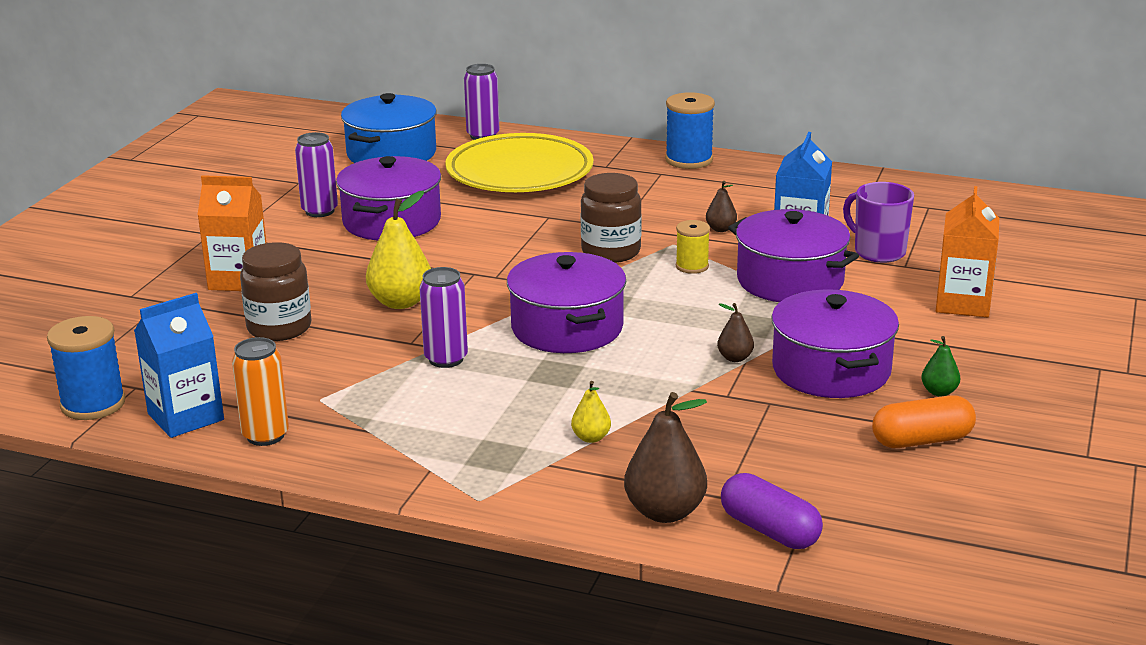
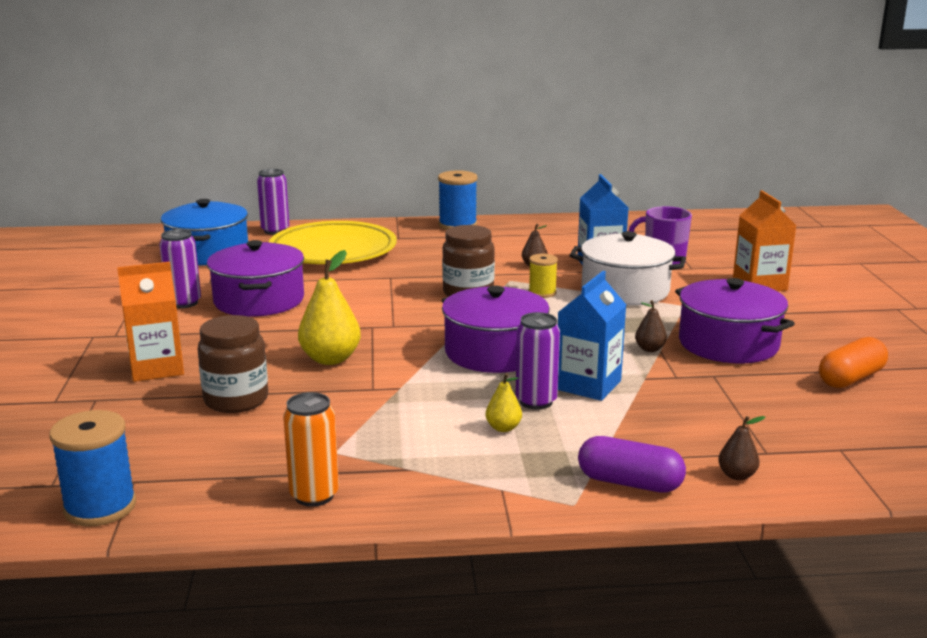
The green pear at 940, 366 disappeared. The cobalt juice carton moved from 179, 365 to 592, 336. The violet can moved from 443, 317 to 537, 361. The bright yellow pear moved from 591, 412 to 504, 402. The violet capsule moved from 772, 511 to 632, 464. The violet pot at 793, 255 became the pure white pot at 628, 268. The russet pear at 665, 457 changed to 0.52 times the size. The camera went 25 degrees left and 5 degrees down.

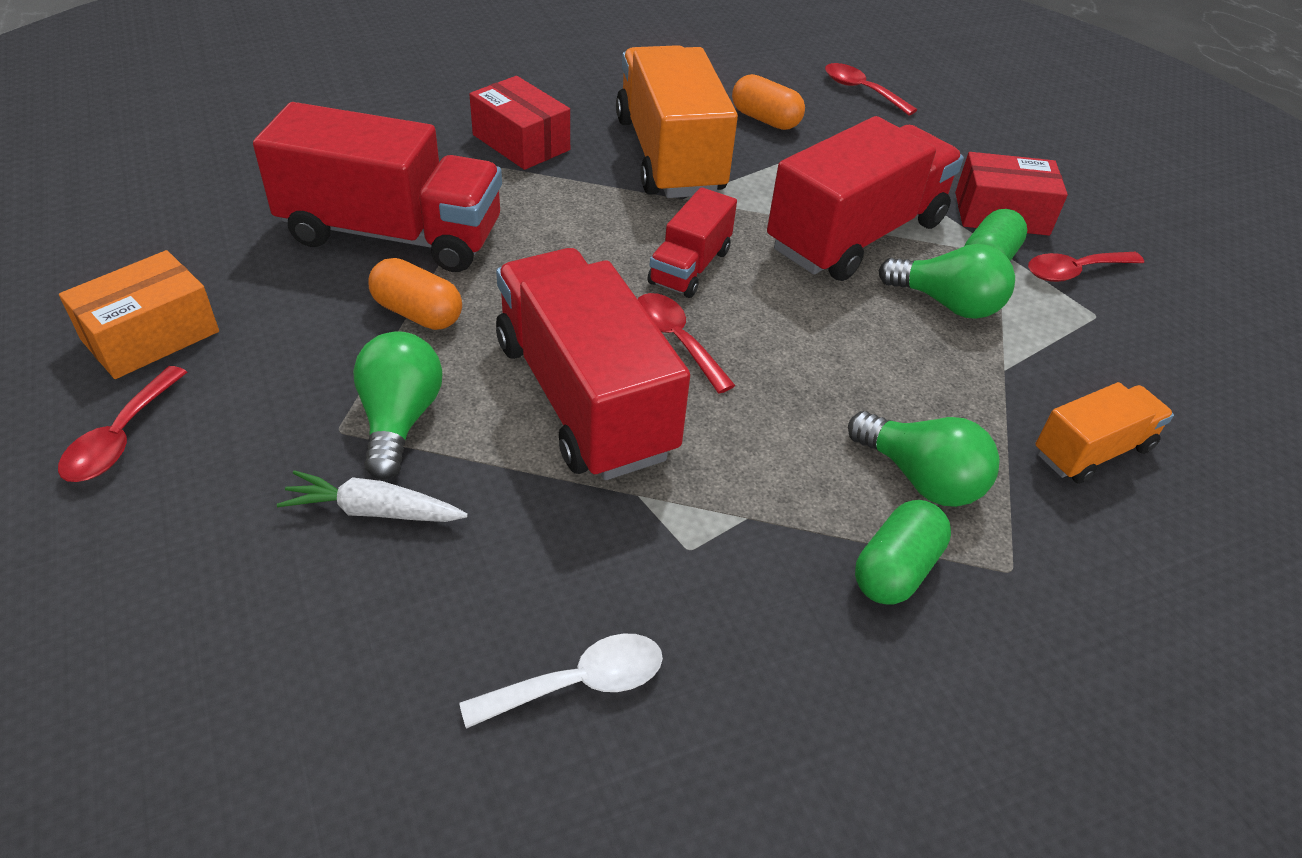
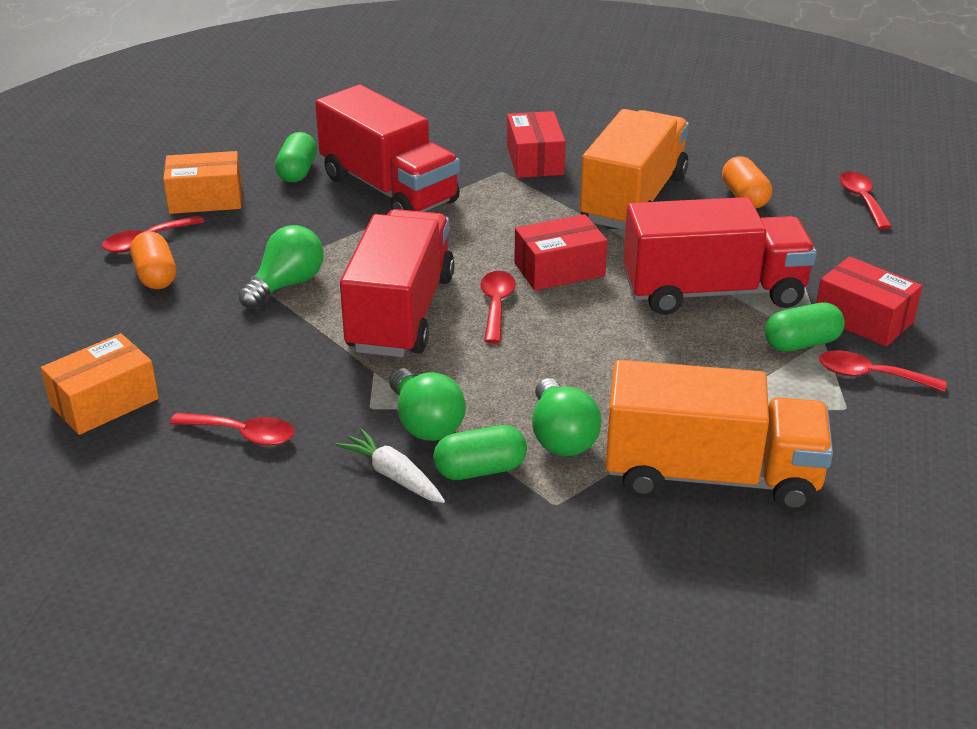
The bright orange package at 100, 384 appeared. The green capsule at 296, 157 appeared. The pure white toy carrot moved from 372, 496 to 390, 465. The bright orange capsule moved from 415, 294 to 153, 260. The green light bulb moved from 946, 281 to 427, 404. The crimson toy truck at 692, 242 was replaced by the crimson package at 561, 252. The pure white tablespoon at 561, 681 became the crimson tablespoon at 232, 429. The bright orange toy truck at 1104, 433 changed to 1.92 times the size. The camera went 40 degrees right and 10 degrees down.

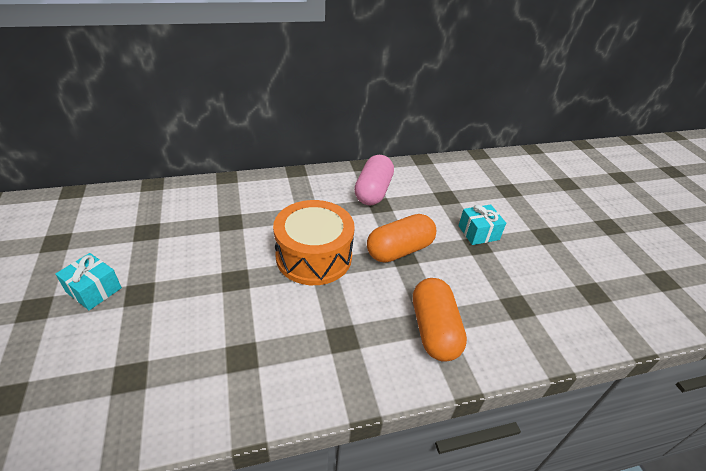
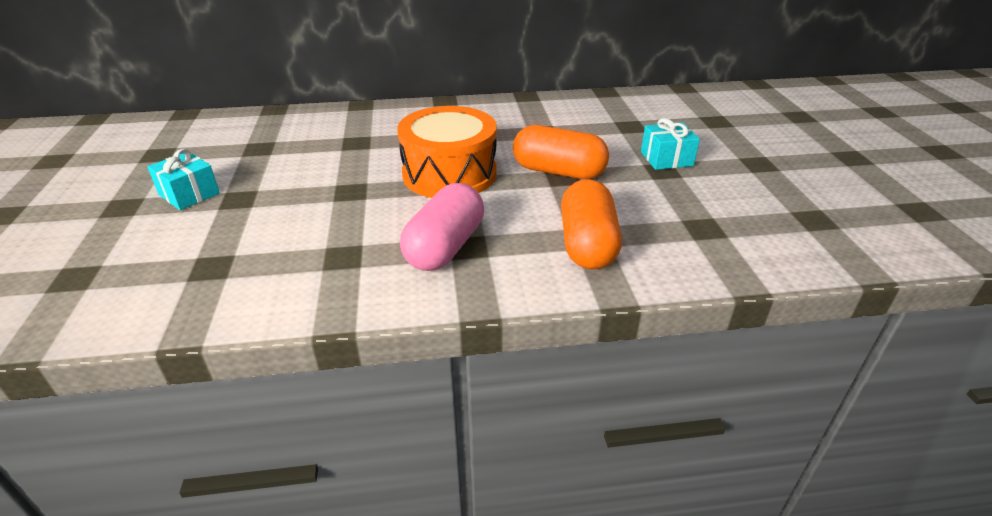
The rose-pink capsule moved from 374, 180 to 442, 227. The bright orange capsule at 402, 238 turned 45 degrees clockwise. The camera went 10 degrees right and 5 degrees down.

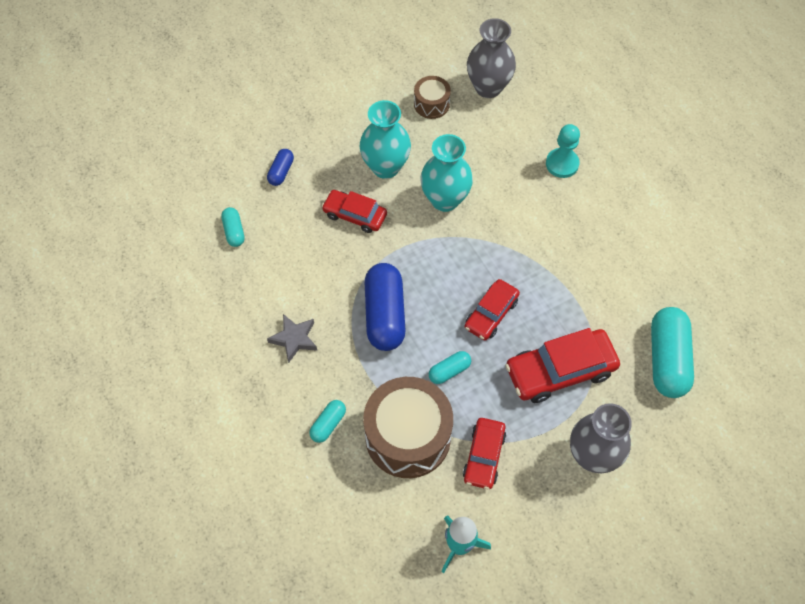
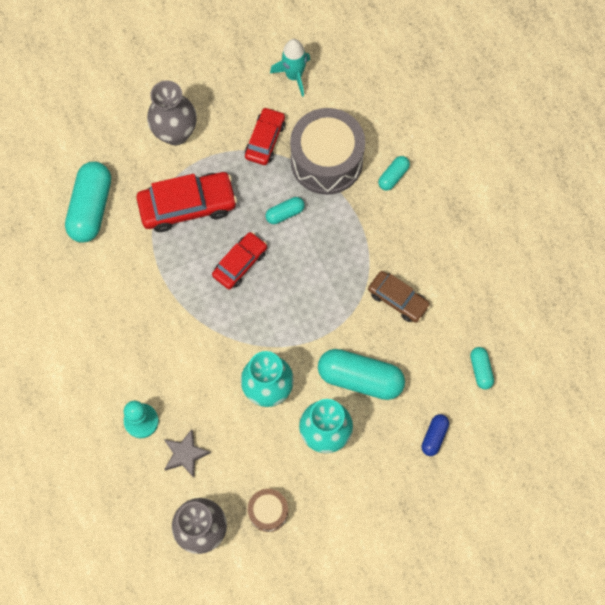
The cobalt capsule at 385, 307 disappeared. The russet car at 399, 297 appeared. The grey five-pointed star moved from 292, 338 to 187, 453. The crimson car at 354, 211 was replaced by the aqua capsule at 361, 374. The russet drum at 408, 427 became the grey drum at 327, 151. The camera went 175 degrees left and 10 degrees up.

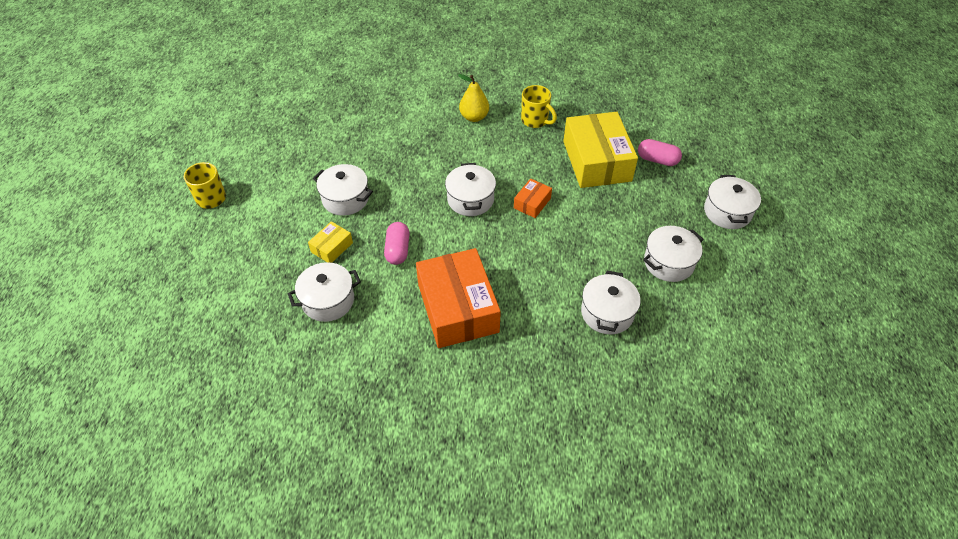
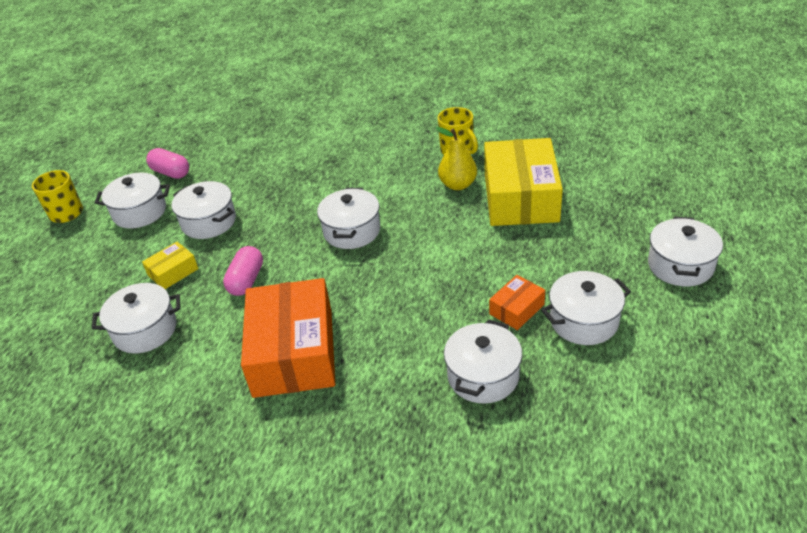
The pure white pot at 132, 201 appeared. The bright yellow pear moved from 473, 98 to 456, 158. The bright orange package moved from 533, 198 to 517, 302. The rose-pink capsule moved from 660, 152 to 167, 163. The camera went 15 degrees right and 10 degrees down.

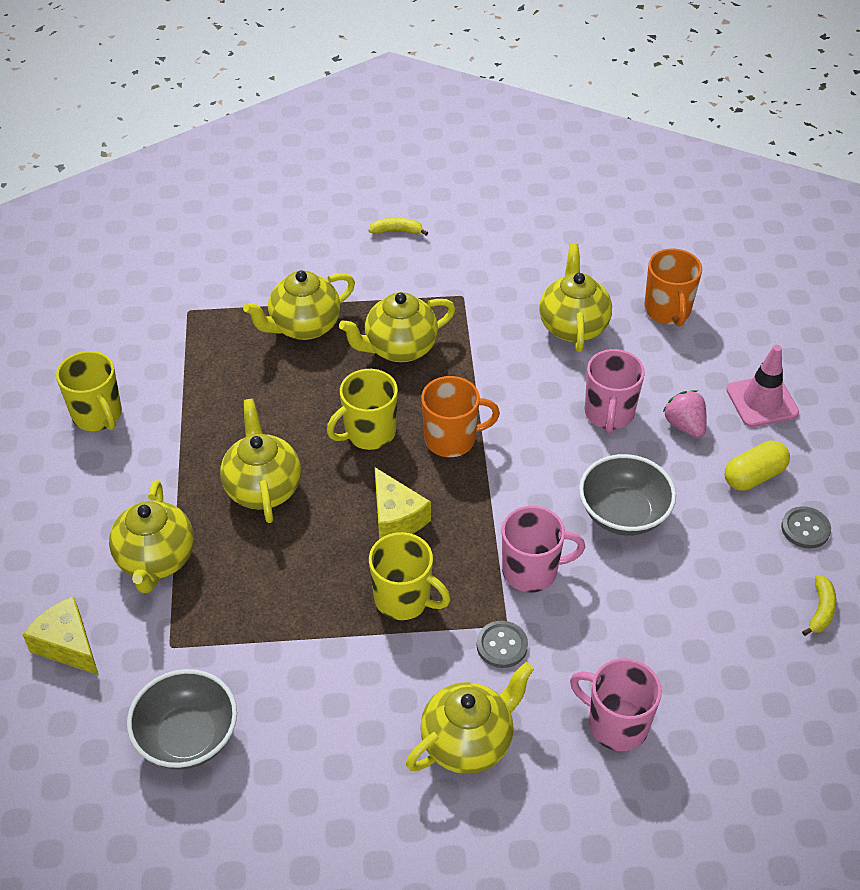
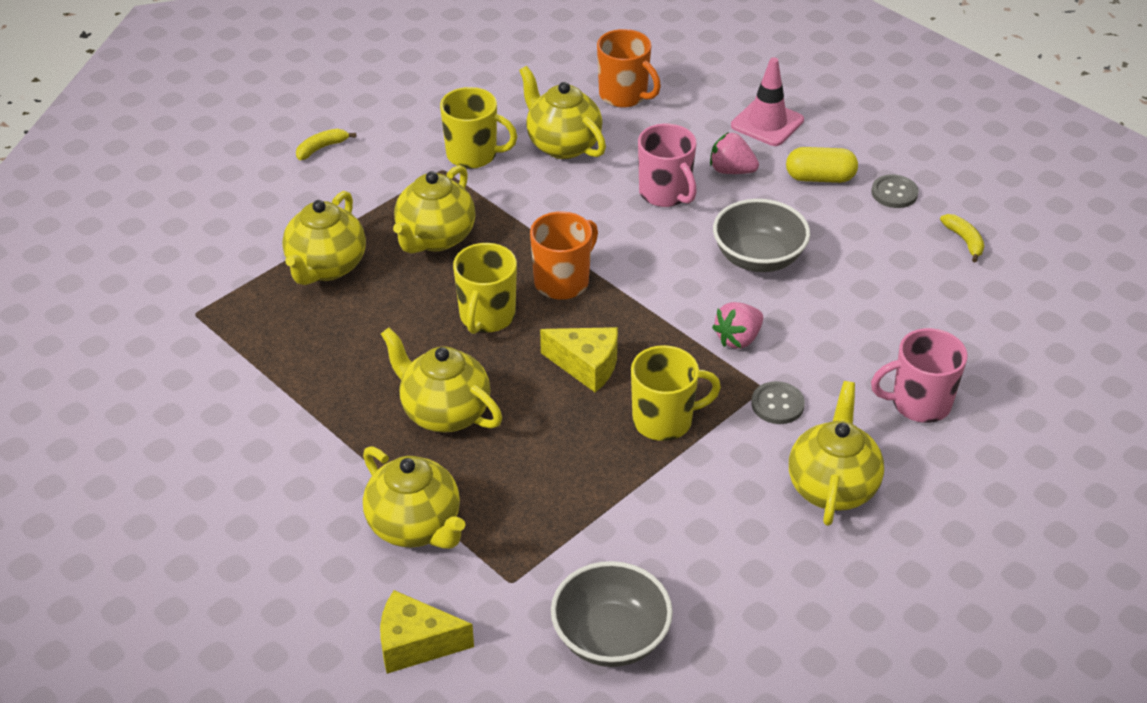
The bright yellow coffee mug moved from 89, 391 to 478, 128. The rose-pink coffee mug at 543, 549 was replaced by the rose-pink toy strawberry at 737, 325. The bright yellow capsule at 757, 466 turned 75 degrees clockwise. The camera went 40 degrees left and 5 degrees down.

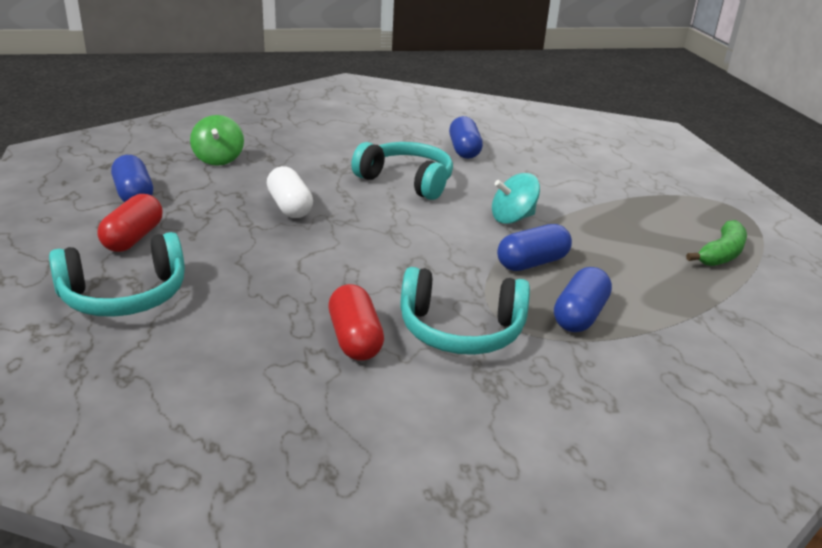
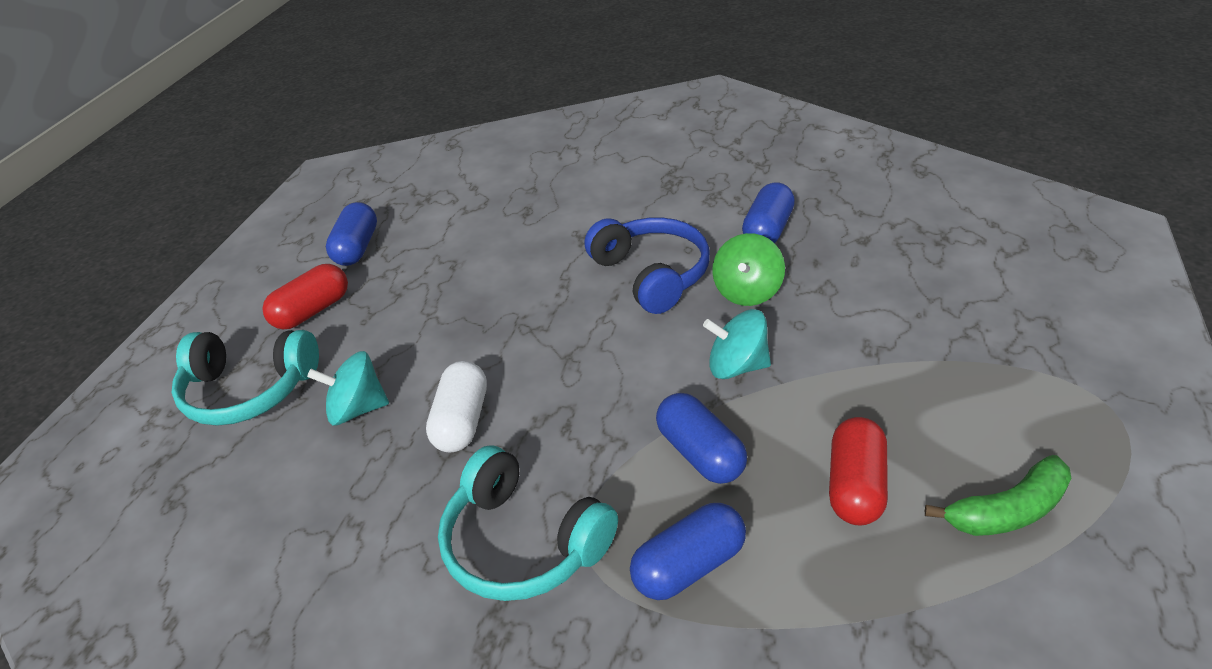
The aqua spinning top at 348, 388 appeared. The green spinning top moved from 217, 140 to 748, 269. The pure white capsule moved from 290, 192 to 456, 407. The crimson capsule moved from 356, 322 to 858, 471. The aqua headset at 402, 171 became the cobalt headset at 647, 266. The cobalt capsule at 534, 247 turned 60 degrees clockwise. The camera went 35 degrees right and 10 degrees up.

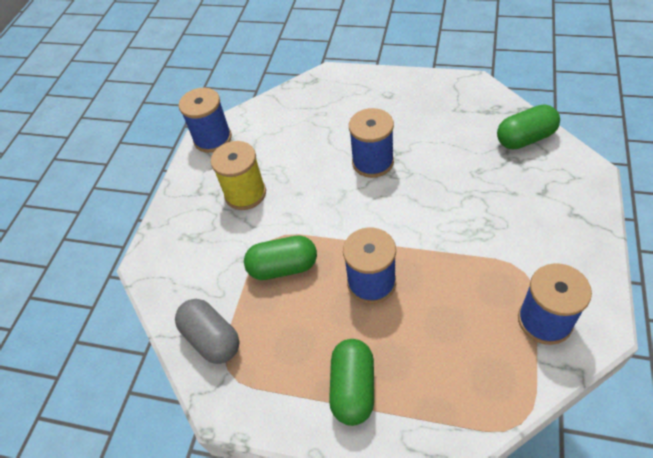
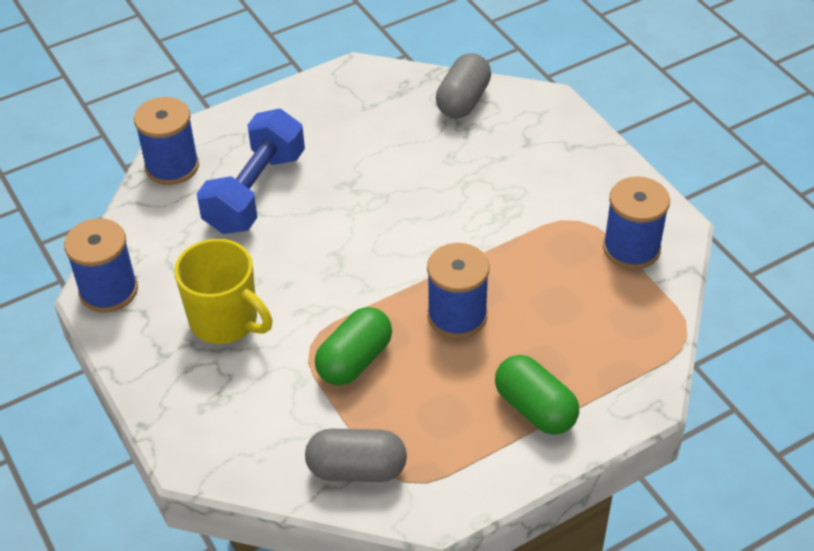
The cobalt free weight at 251, 171 appeared. The cobalt spool moved from 371, 143 to 166, 141. The bright yellow spool at 238, 175 was replaced by the bright yellow coffee mug at 223, 291. The green capsule at 528, 126 became the grey capsule at 463, 86. The camera went 50 degrees left and 5 degrees down.

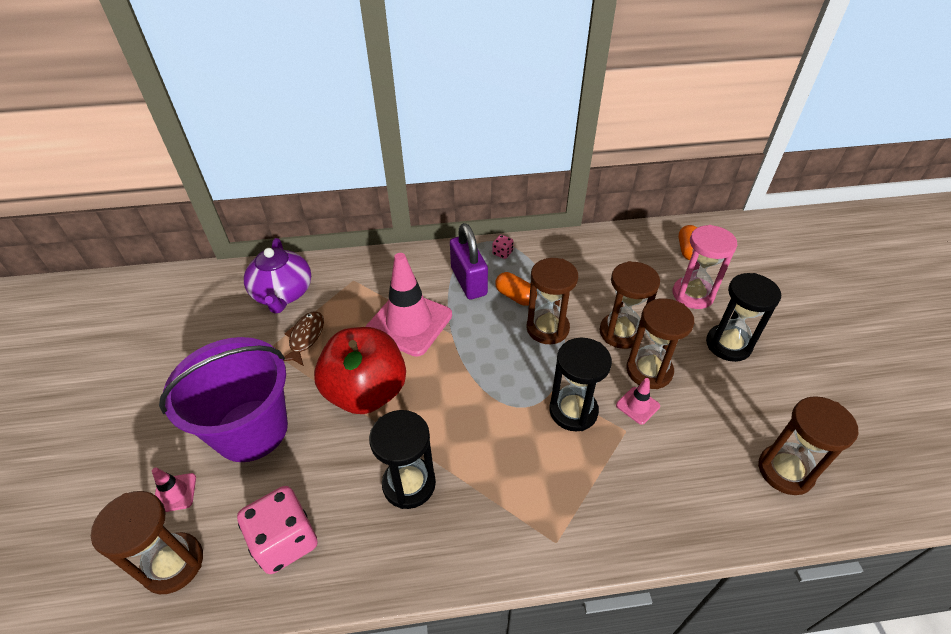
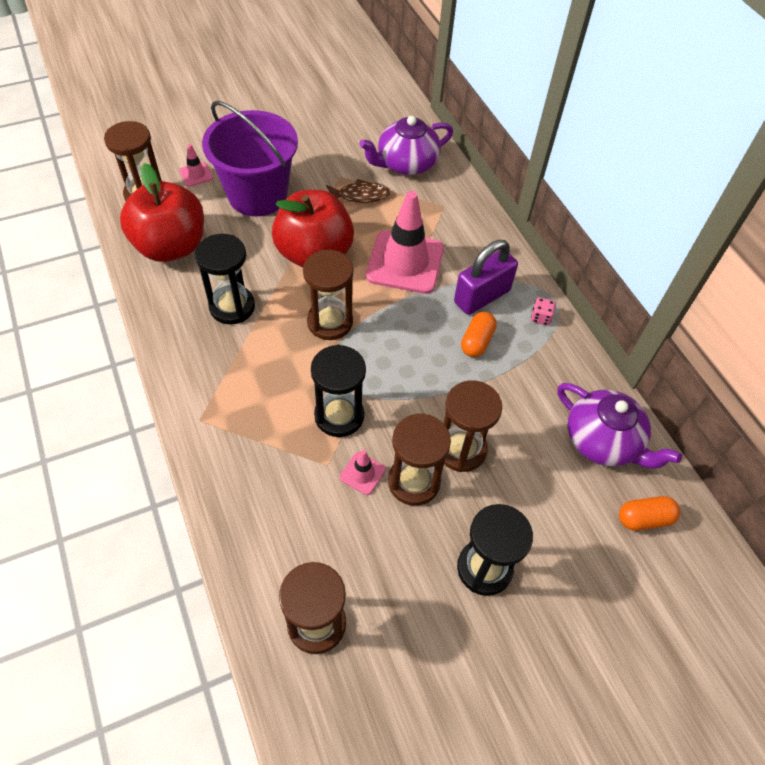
The rose-pink sand timer at 705, 267 disappeared. The violet china teapot at 620, 426 appeared. The russet sand timer moved from 552, 301 to 328, 295. The rose-pink die at 277, 530 was replaced by the crimson toy apple at 162, 212. The camera went 70 degrees right and 10 degrees up.

